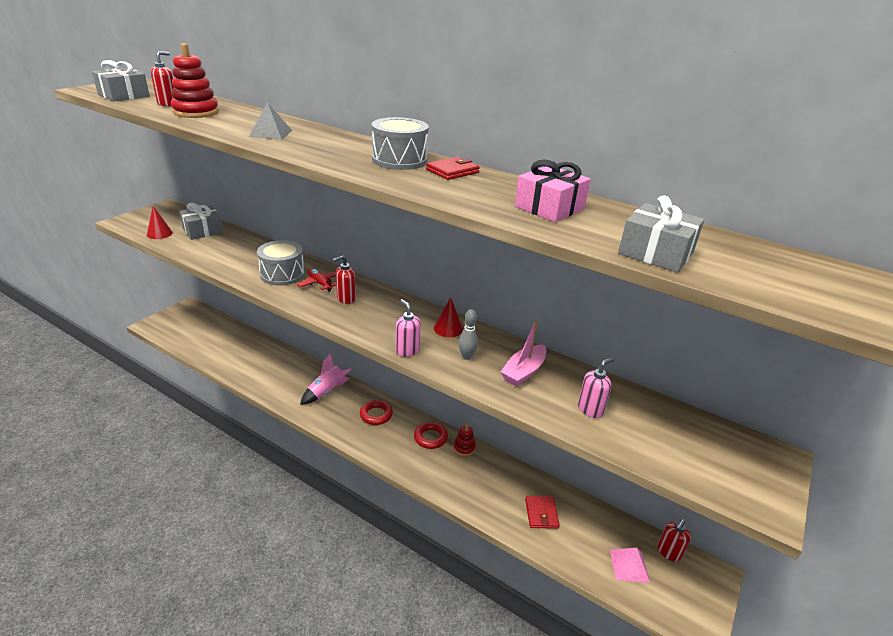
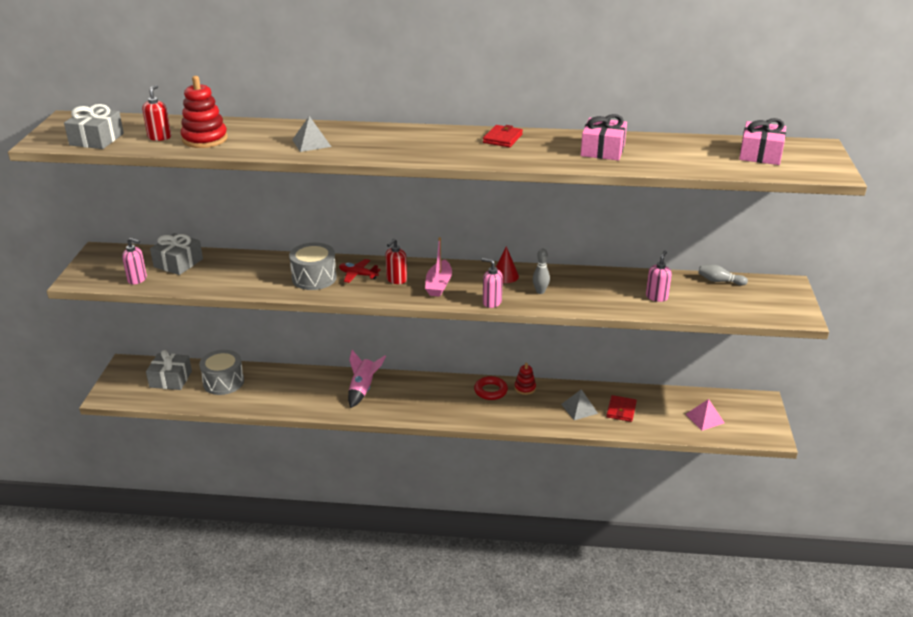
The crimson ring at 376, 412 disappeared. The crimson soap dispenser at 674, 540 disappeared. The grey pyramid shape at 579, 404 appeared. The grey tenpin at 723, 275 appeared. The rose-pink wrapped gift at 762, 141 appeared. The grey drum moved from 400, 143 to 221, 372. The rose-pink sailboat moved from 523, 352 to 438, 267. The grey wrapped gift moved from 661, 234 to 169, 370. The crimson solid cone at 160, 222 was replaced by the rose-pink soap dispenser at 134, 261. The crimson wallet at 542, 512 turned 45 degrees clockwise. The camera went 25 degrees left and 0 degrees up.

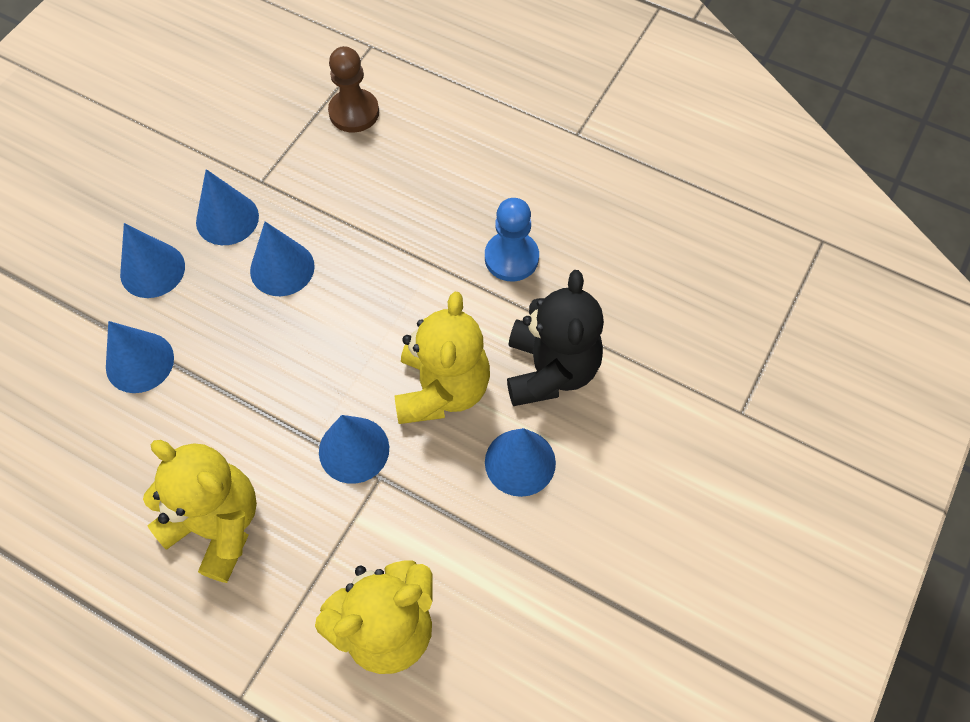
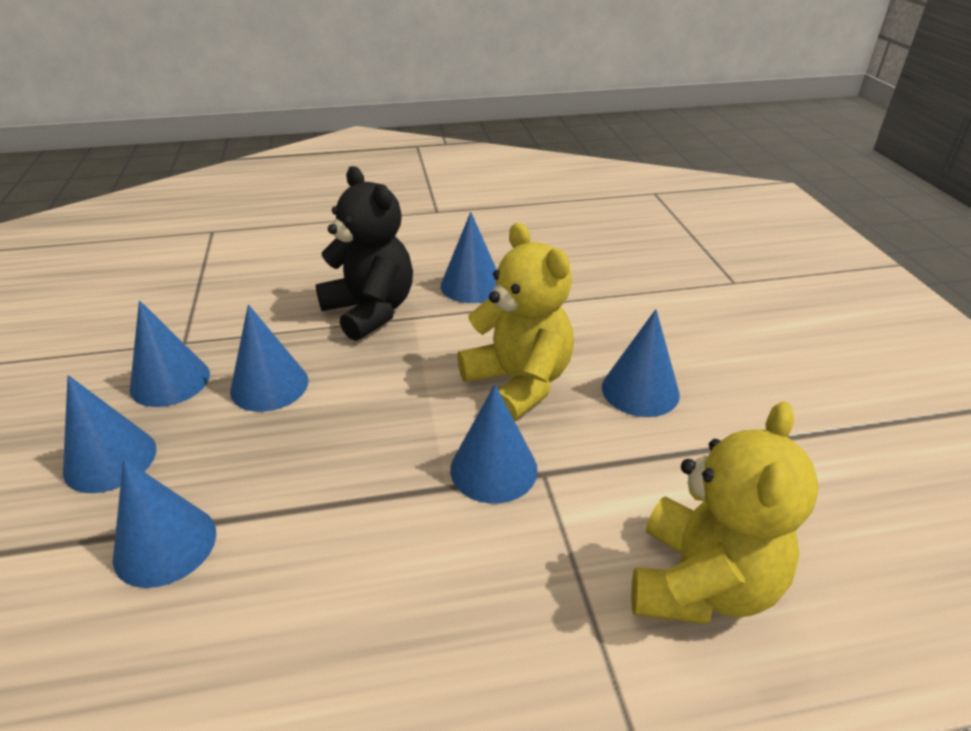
The bright yellow teddy bear at 200, 511 disappeared. The russet chess pawn at 353, 89 disappeared. The jet-black teddy bear moved from 555, 338 to 364, 253. The cobalt chess pawn at 512, 239 was replaced by the cobalt solid cone at 469, 257. The camera went 40 degrees left and 25 degrees down.

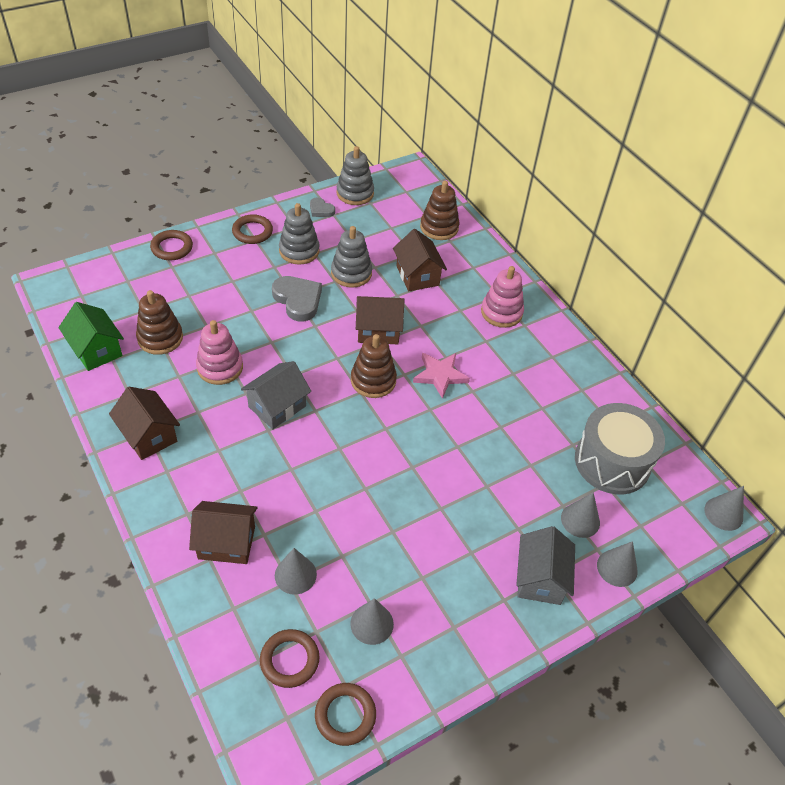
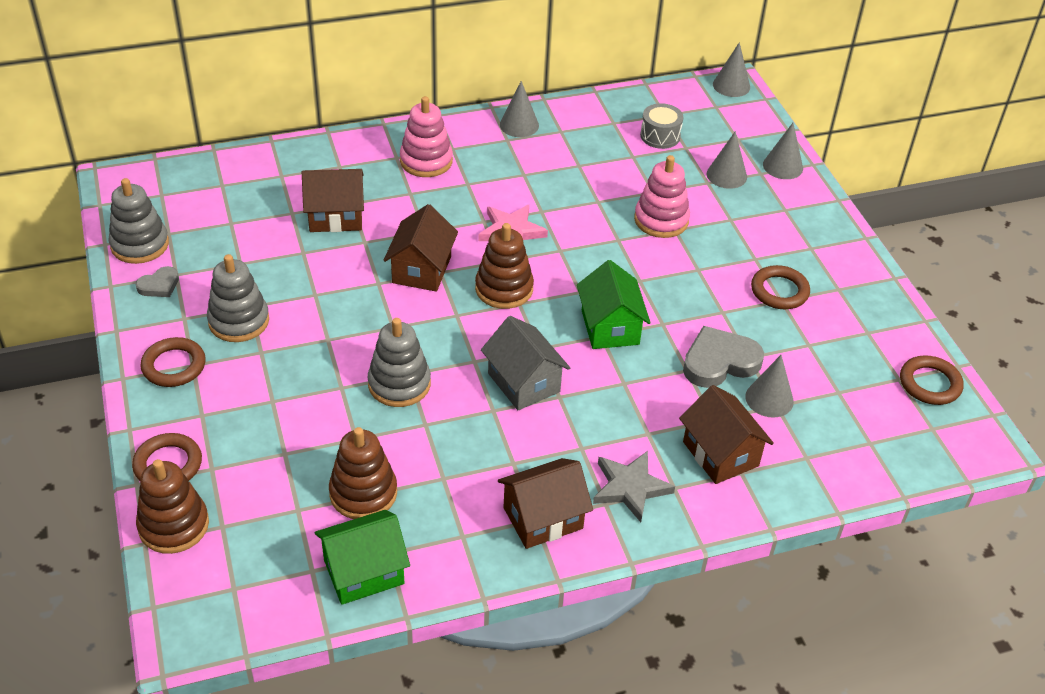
The grey house at 545, 565 disappeared. The green house at 614, 304 appeared. The grey five-pointed star at 634, 486 appeared. The rose-pink stacking toy moved from 219, 352 to 662, 196. The russet ring moved from 290, 658 to 780, 287. The grey heart shape moved from 297, 298 to 723, 357. The grey stacking toy moved from 351, 257 to 399, 362. The grey solid cone moved from 372, 621 to 519, 109. The russet stacking toy moved from 439, 210 to 172, 506. The russet house at 223, 532 turned 45 degrees counterclockwise. The grey drum at 620, 448 changed to 0.50 times the size. The camera went 75 degrees left and 5 degrees down.

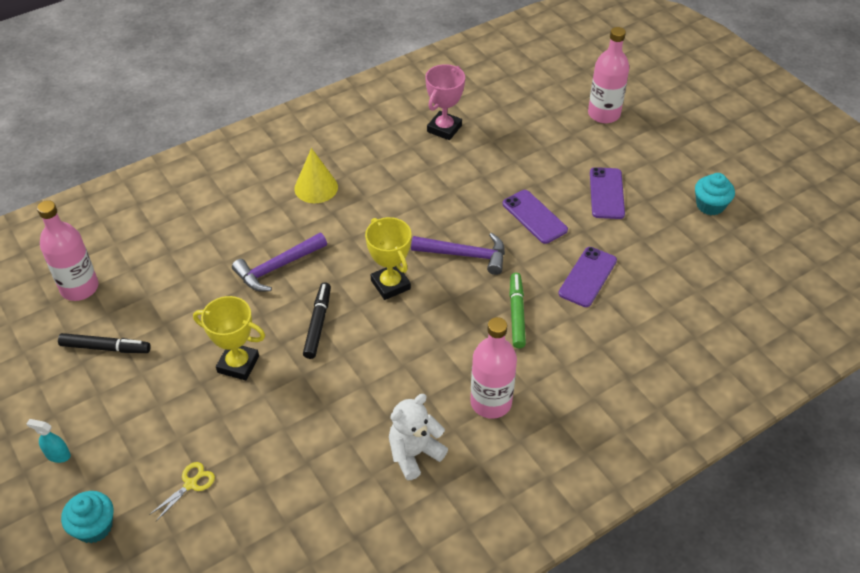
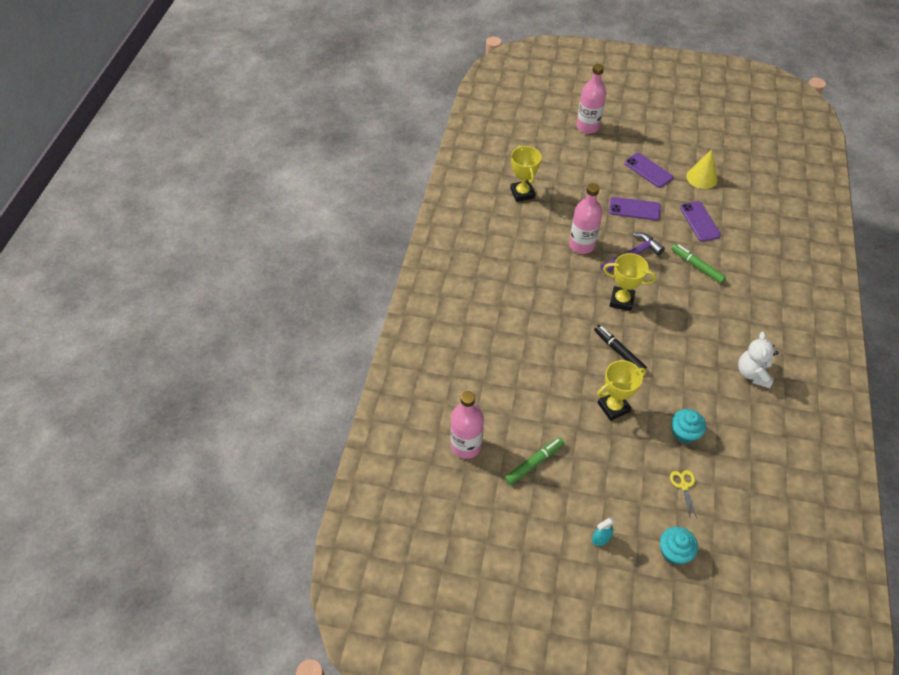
The violet claw hammer at 279, 262 disappeared. The bright yellow solid cone moved from 316, 175 to 702, 169. The rose-pink flask moved from 493, 368 to 585, 218. The aqua cupcake moved from 715, 194 to 688, 426. The jet-black marker pen at 104, 343 became the green marker pen at 534, 461. The rose-pink trophy at 445, 102 became the bright yellow trophy at 525, 174. The camera went 45 degrees left and 5 degrees up.

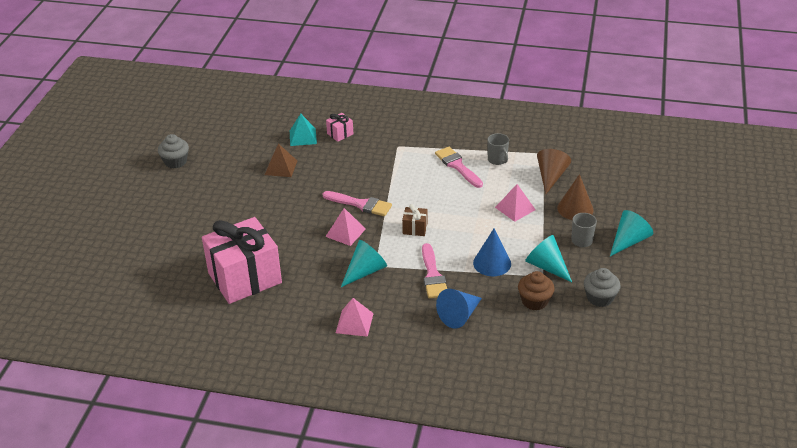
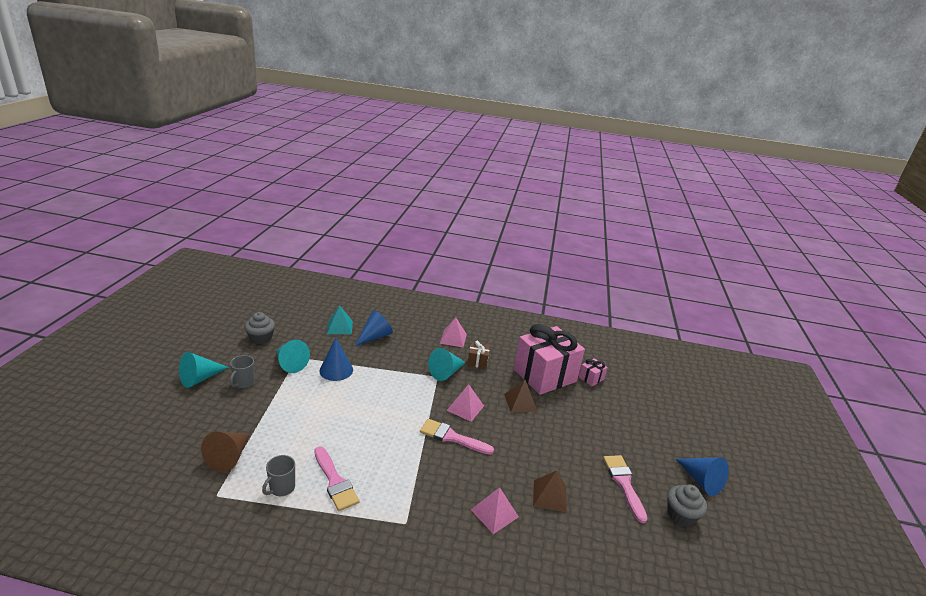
The russet cupcake at 536, 291 disappeared. The russet solid cone at 575, 197 disappeared. The russet pyramid shape at 520, 396 appeared. The cobalt solid cone at 702, 476 appeared. The aqua pyramid shape moved from 303, 130 to 340, 319. The rose-pink wrapped gift moved from 339, 127 to 593, 372. The russet wrapped gift moved from 415, 220 to 478, 354. The rose-pink paint brush moved from 434, 270 to 625, 489. The rose-pink pyramid shape moved from 515, 203 to 495, 510. The grey coffee mug at 498, 149 turned 120 degrees counterclockwise. The camera went 175 degrees right and 10 degrees down.

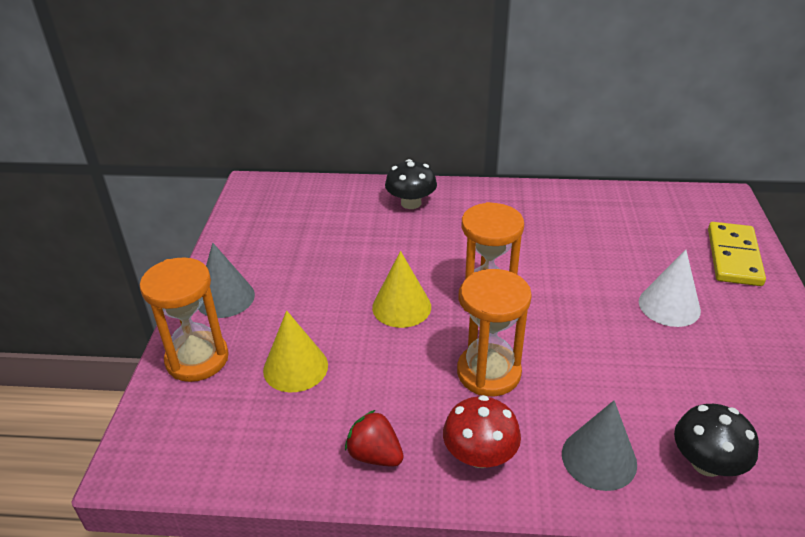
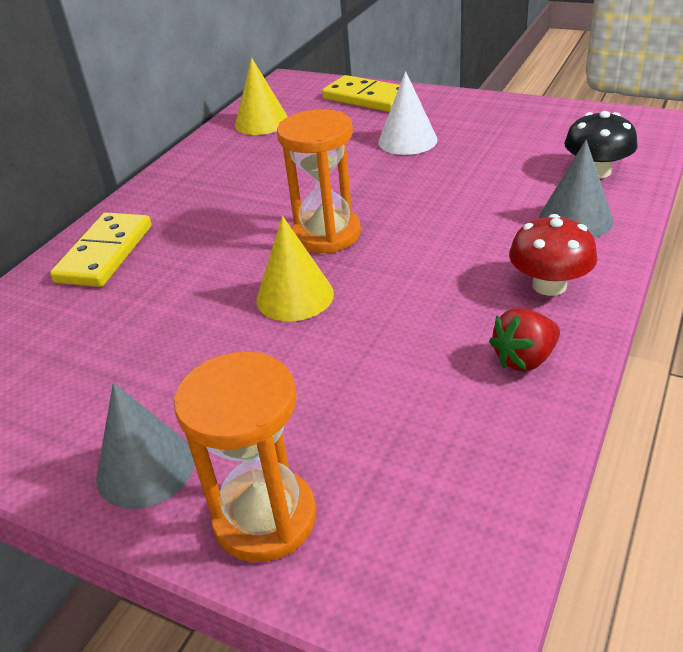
The bright orange sand timer at 494, 332 disappeared. The bright yellow solid cone moved from 295, 351 to 261, 96. The jet-black mushroom at 411, 184 was replaced by the bright yellow domino tile at 101, 250. The camera went 65 degrees left and 0 degrees up.

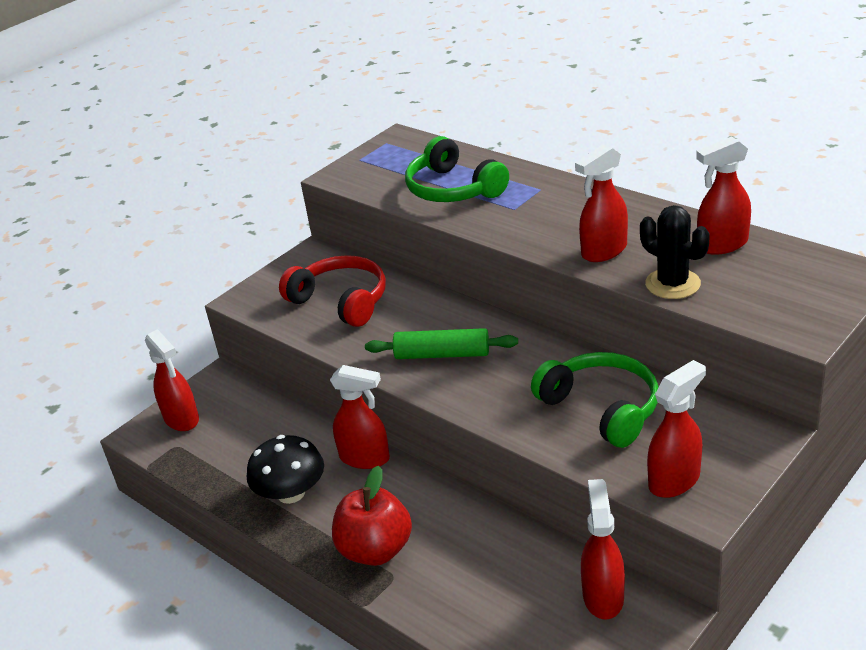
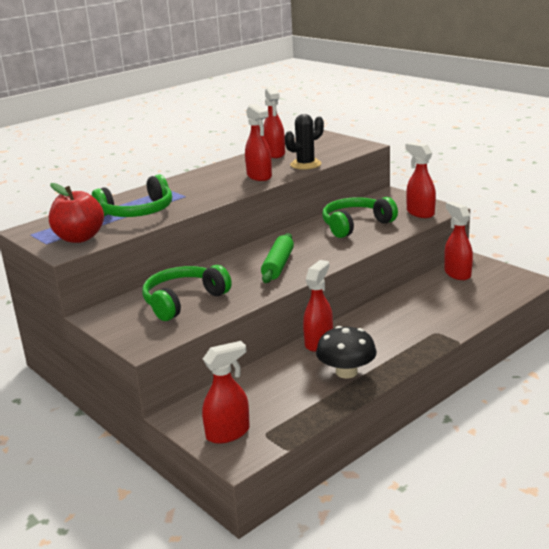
The crimson toy apple moved from 372, 516 to 76, 213. The crimson headset at 332, 291 became the green headset at 187, 293. The crimson spray cleaner at 603, 549 turned 60 degrees clockwise. The camera went 85 degrees left and 10 degrees down.

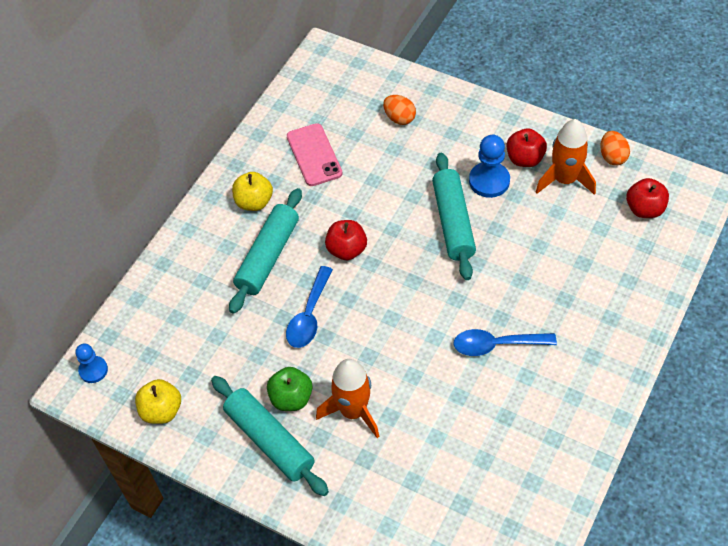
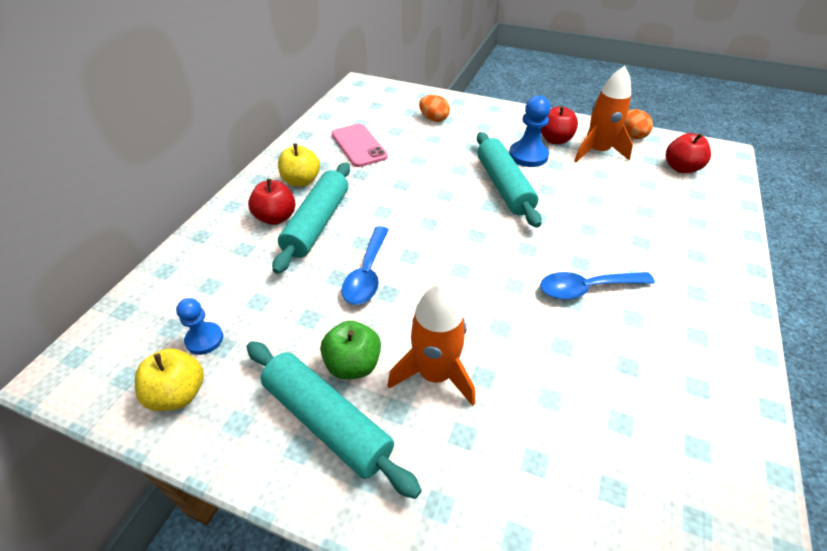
The cobalt chess pawn moved from 91, 363 to 199, 326. The crimson toy apple moved from 346, 240 to 272, 202. The camera went 10 degrees left and 10 degrees down.

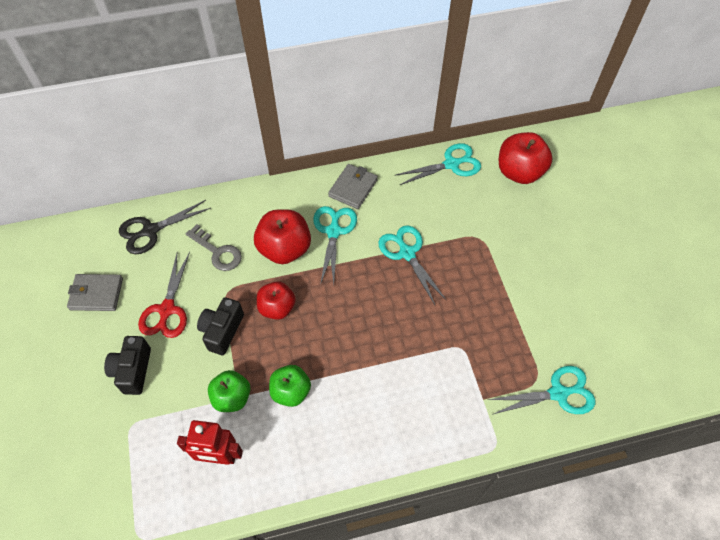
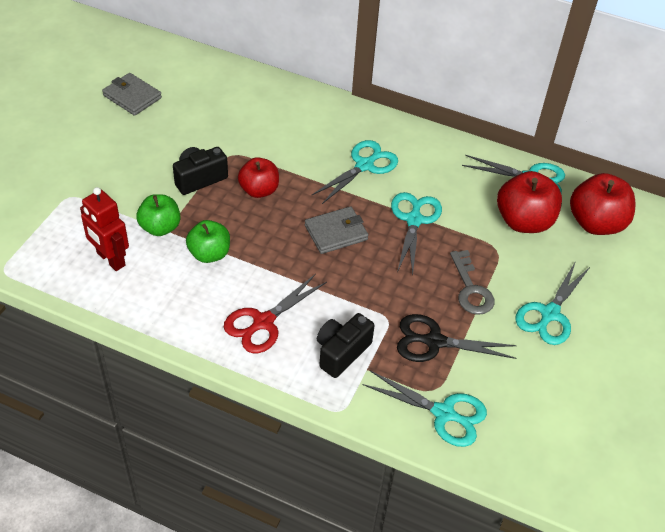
The aqua shears at 553, 303 appeared. The jet-black compact camera moved from 127, 365 to 346, 345. The jet-black shears moved from 165, 227 to 457, 338. The crimson shears moved from 164, 295 to 275, 313. The grey door key moved from 214, 247 to 472, 282. The crimson toy apple moved from 282, 236 to 529, 202. The grey wallet moved from 353, 186 to 337, 230. The camera went 35 degrees right and 10 degrees down.

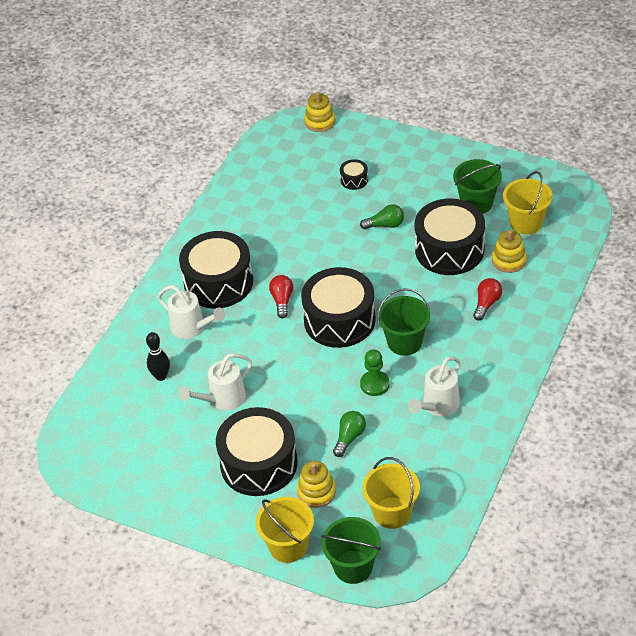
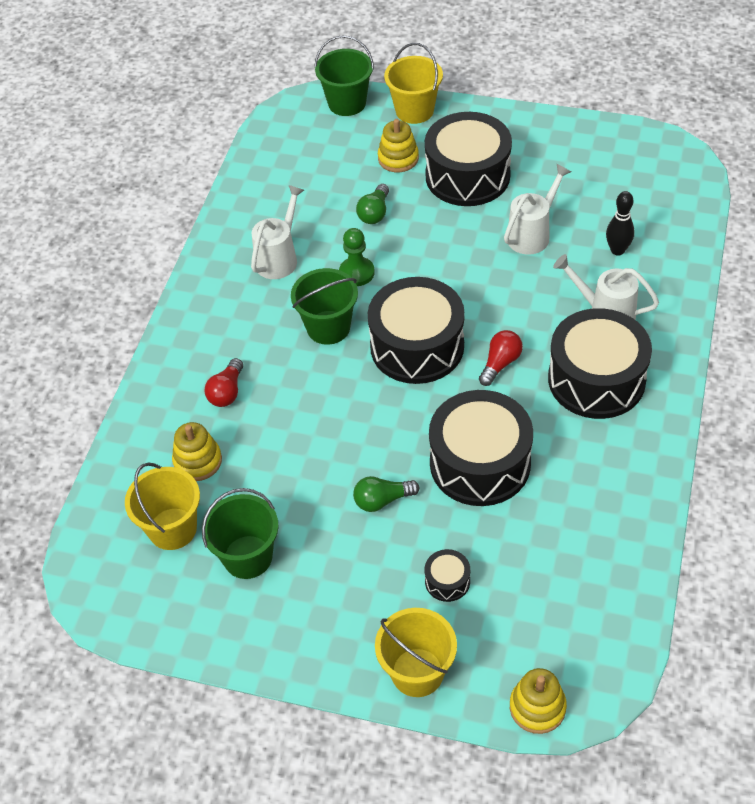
The bright yellow sand bucket moved from 391, 493 to 416, 652. The jet-black drum moved from 450, 237 to 481, 448. The crimson light bulb at 281, 296 turned 135 degrees counterclockwise. The camera went 170 degrees right and 5 degrees up.

